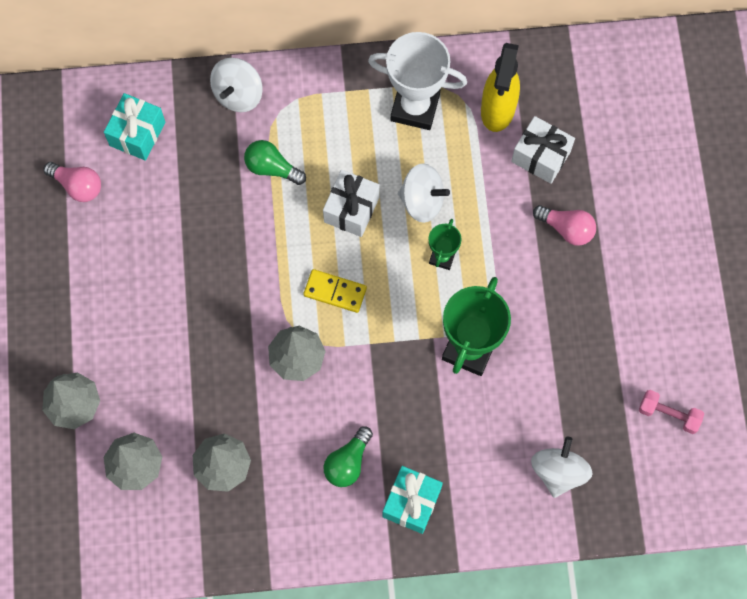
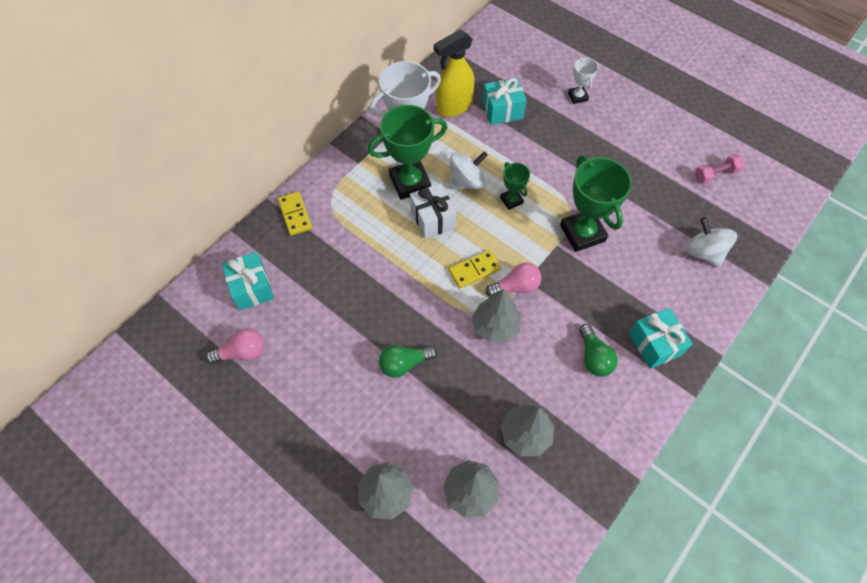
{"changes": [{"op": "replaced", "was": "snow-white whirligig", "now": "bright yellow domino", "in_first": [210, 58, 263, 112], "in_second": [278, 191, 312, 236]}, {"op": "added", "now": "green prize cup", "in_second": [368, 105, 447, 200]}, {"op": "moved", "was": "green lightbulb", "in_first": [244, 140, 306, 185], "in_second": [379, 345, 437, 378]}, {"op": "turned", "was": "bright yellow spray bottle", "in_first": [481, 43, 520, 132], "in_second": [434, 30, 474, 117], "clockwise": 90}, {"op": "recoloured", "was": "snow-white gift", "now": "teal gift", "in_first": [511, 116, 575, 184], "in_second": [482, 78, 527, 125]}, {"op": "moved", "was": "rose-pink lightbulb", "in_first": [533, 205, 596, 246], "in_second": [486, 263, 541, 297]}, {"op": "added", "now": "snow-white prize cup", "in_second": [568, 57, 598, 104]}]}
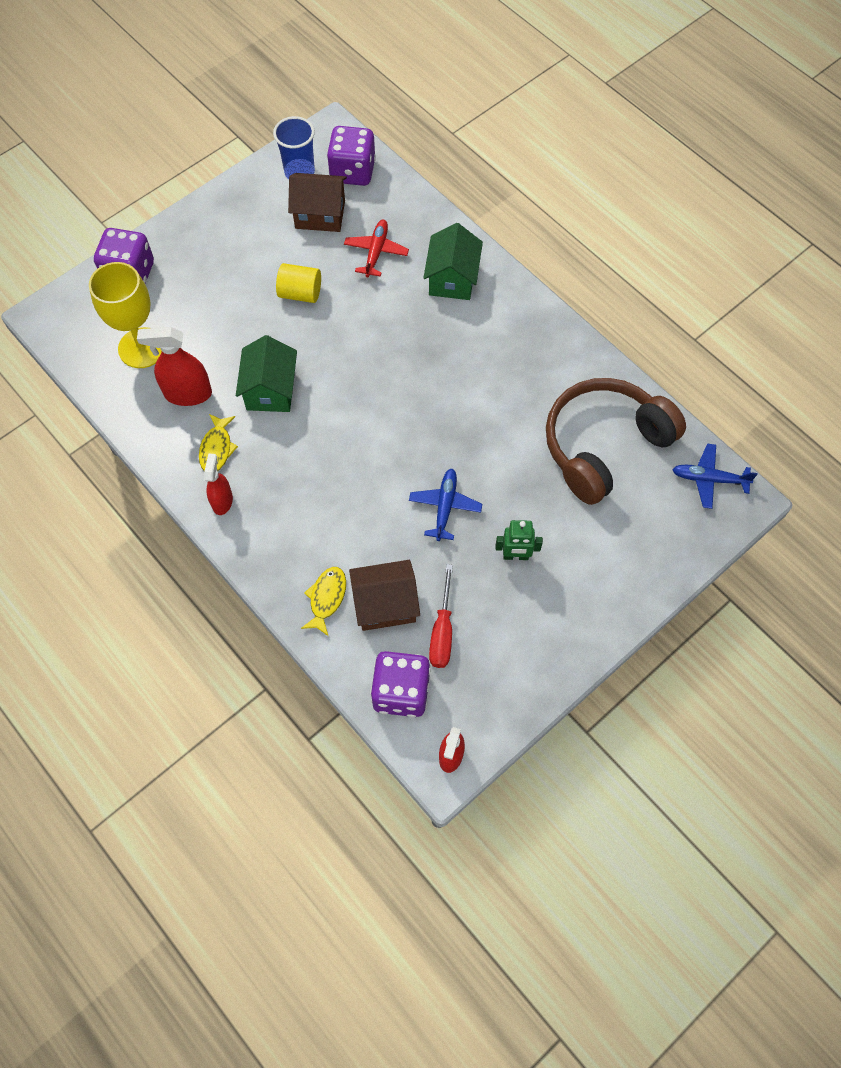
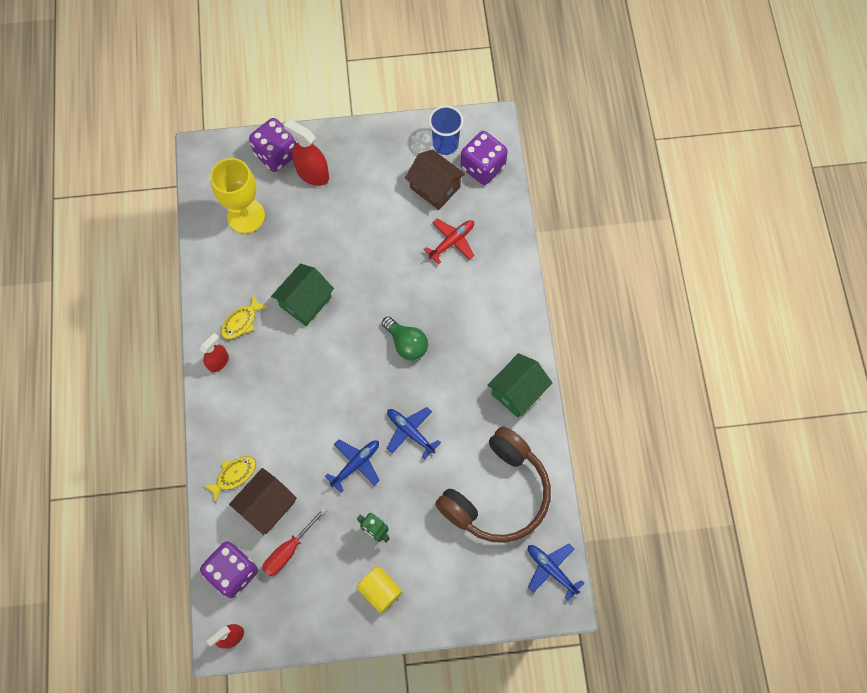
{"changes": [{"op": "turned", "was": "dark brown cottage", "in_first": [349, 560, 420, 631], "in_second": [229, 468, 297, 535], "clockwise": -75}, {"op": "moved", "was": "red spray bottle", "in_first": [137, 327, 212, 406], "in_second": [284, 119, 329, 186]}, {"op": "moved", "was": "bright yellow cylinder", "in_first": [276, 263, 321, 303], "in_second": [357, 566, 403, 613]}, {"op": "added", "now": "green lightbulb", "in_second": [382, 317, 428, 360]}, {"op": "added", "now": "blue aeroplane", "in_second": [387, 407, 441, 459]}, {"op": "turned", "was": "dark brown over-ear headphones", "in_first": [546, 378, 686, 505], "in_second": [435, 426, 551, 543], "clockwise": 135}, {"op": "moved", "was": "green cottage", "in_first": [423, 223, 483, 300], "in_second": [487, 353, 552, 418]}]}
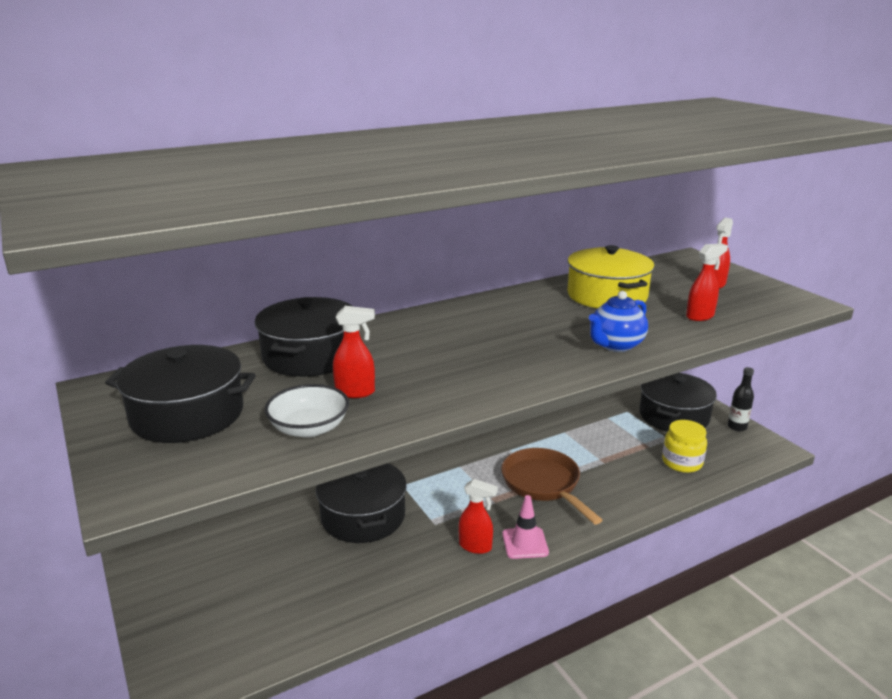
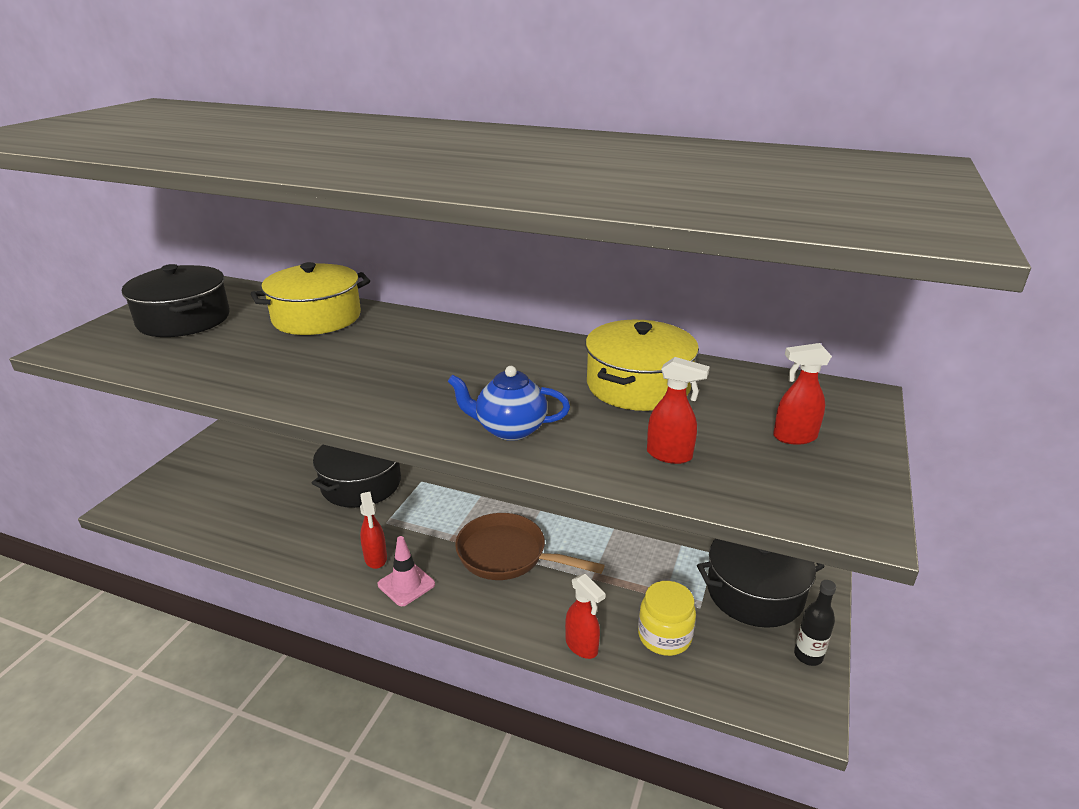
{"changes": [{"op": "recoloured", "was": "jet-black cooking pot", "now": "bright yellow cooking pot", "in_first": [255, 297, 352, 377], "in_second": [251, 262, 370, 335]}, {"op": "turned", "was": "dark brown skillet", "in_first": [501, 448, 602, 525], "in_second": [455, 513, 605, 580], "clockwise": -90}, {"op": "moved", "was": "red spray bottle", "in_first": [333, 306, 375, 398], "in_second": [565, 574, 606, 659]}, {"op": "removed", "was": "snow-white bowl", "in_first": [264, 384, 349, 438]}]}
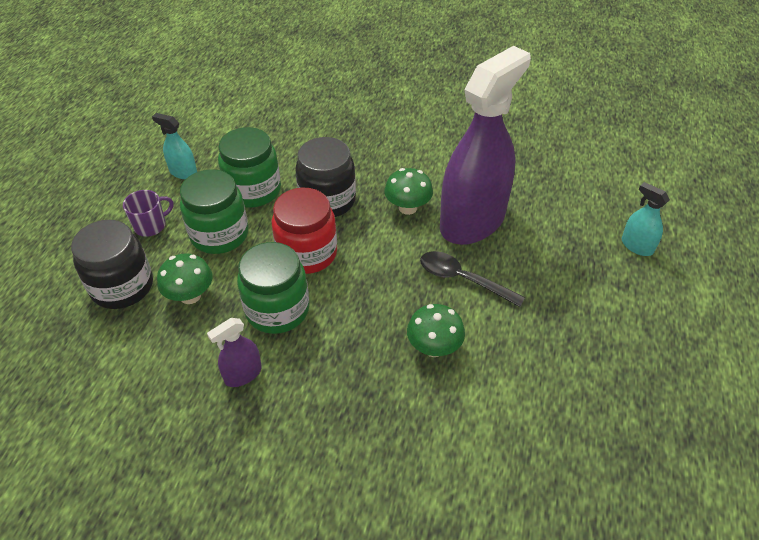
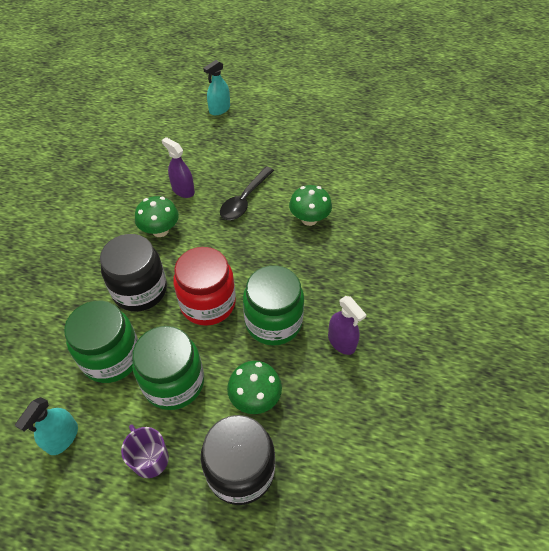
{"changes": [{"op": "resized", "was": "purple spray bottle", "in_first": [440, 46, 531, 245], "in_second": [162, 137, 195, 198], "ratio": 0.41}]}
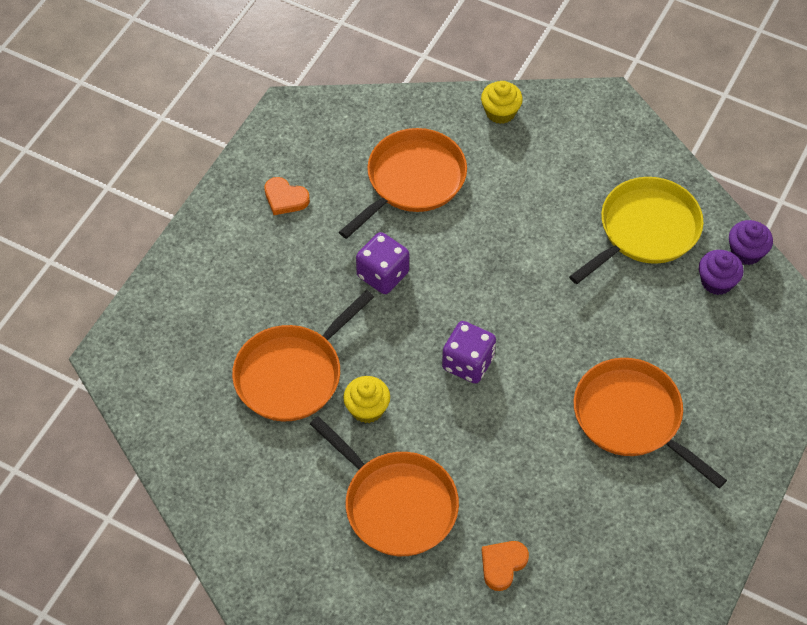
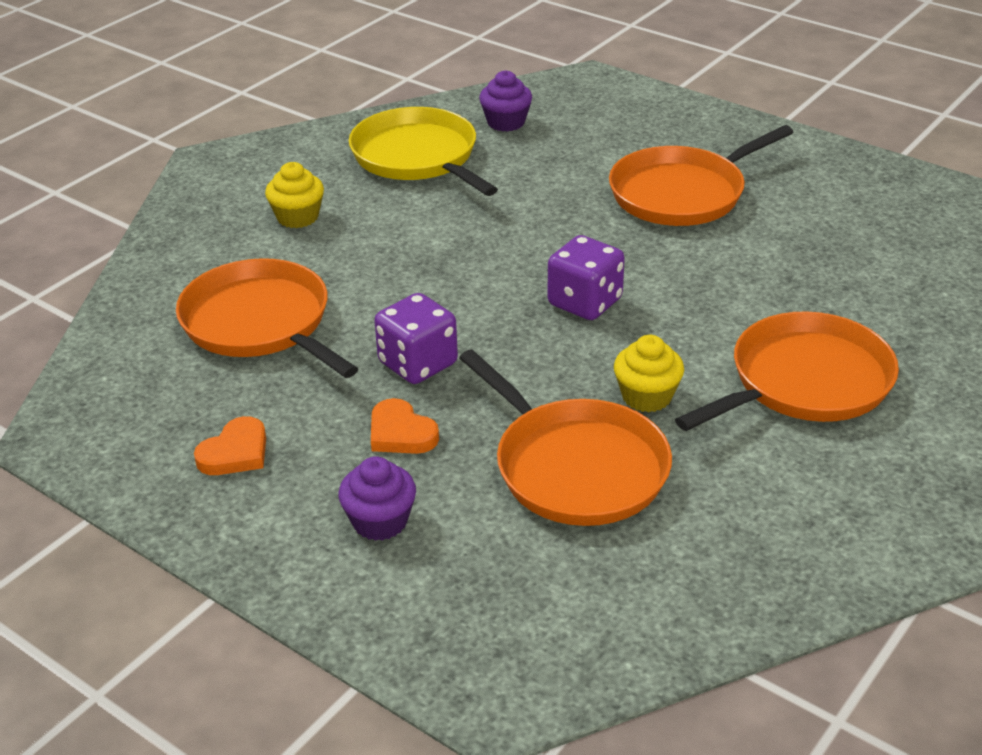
{"changes": [{"op": "moved", "was": "bright yellow muffin", "in_first": [481, 81, 523, 124], "in_second": [265, 162, 324, 228]}, {"op": "moved", "was": "purple muffin", "in_first": [729, 220, 773, 265], "in_second": [338, 456, 416, 541]}, {"op": "moved", "was": "orange heart", "in_first": [482, 541, 529, 591], "in_second": [371, 398, 439, 454]}]}
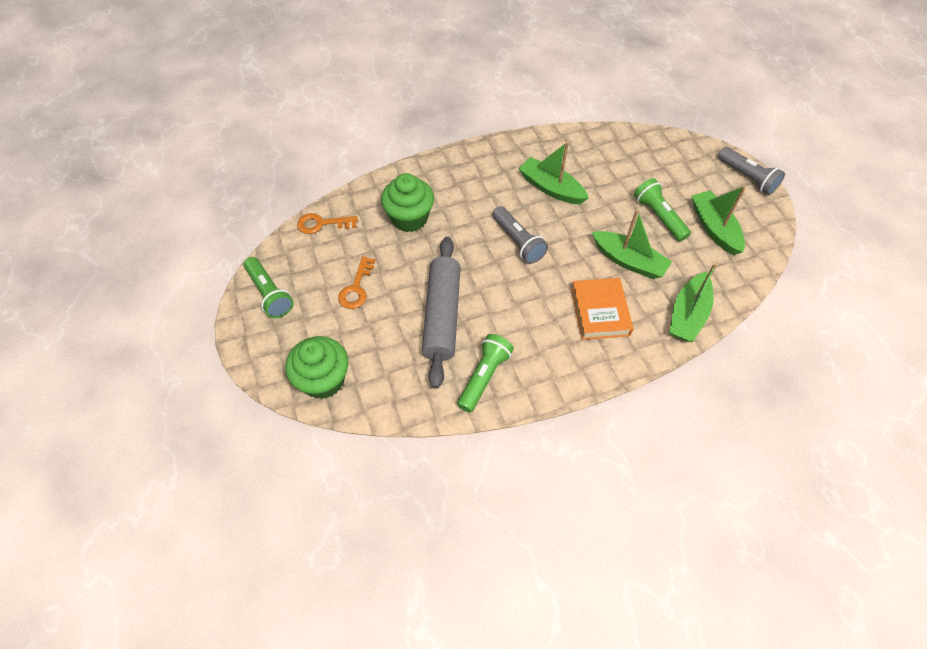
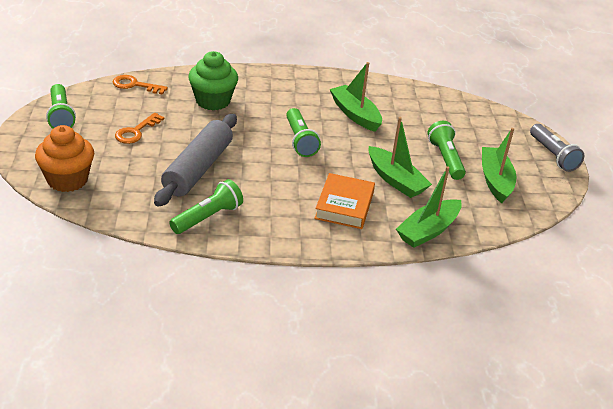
{"changes": [{"op": "recoloured", "was": "green muffin", "now": "orange muffin", "in_first": [285, 336, 349, 399], "in_second": [35, 125, 94, 192]}, {"op": "recoloured", "was": "gray torch", "now": "green torch", "in_first": [493, 206, 548, 264], "in_second": [286, 108, 321, 157]}]}
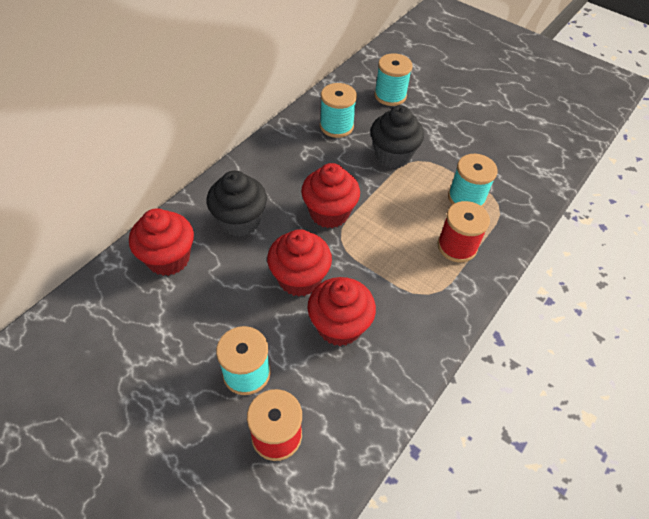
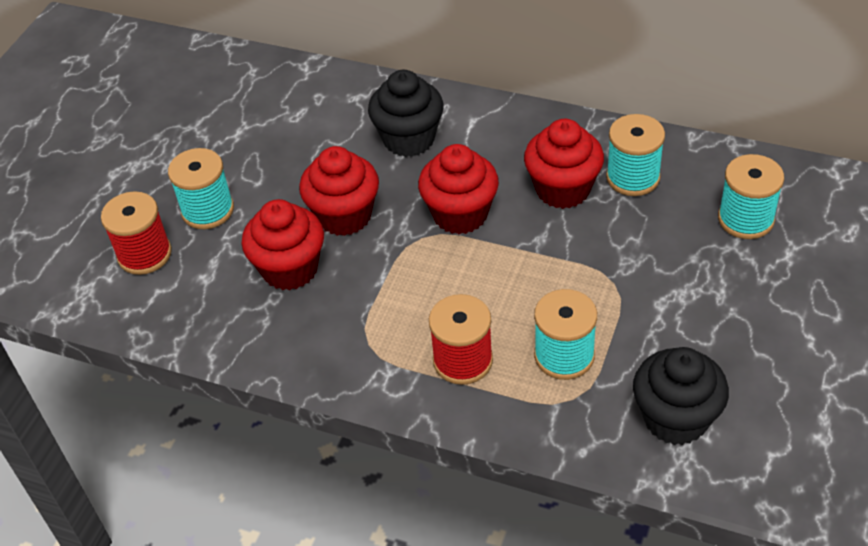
{"changes": [{"op": "moved", "was": "red muffin", "in_first": [129, 208, 194, 276], "in_second": [524, 119, 604, 209]}, {"op": "moved", "was": "jet-black muffin", "in_first": [371, 105, 424, 168], "in_second": [633, 347, 729, 445]}]}
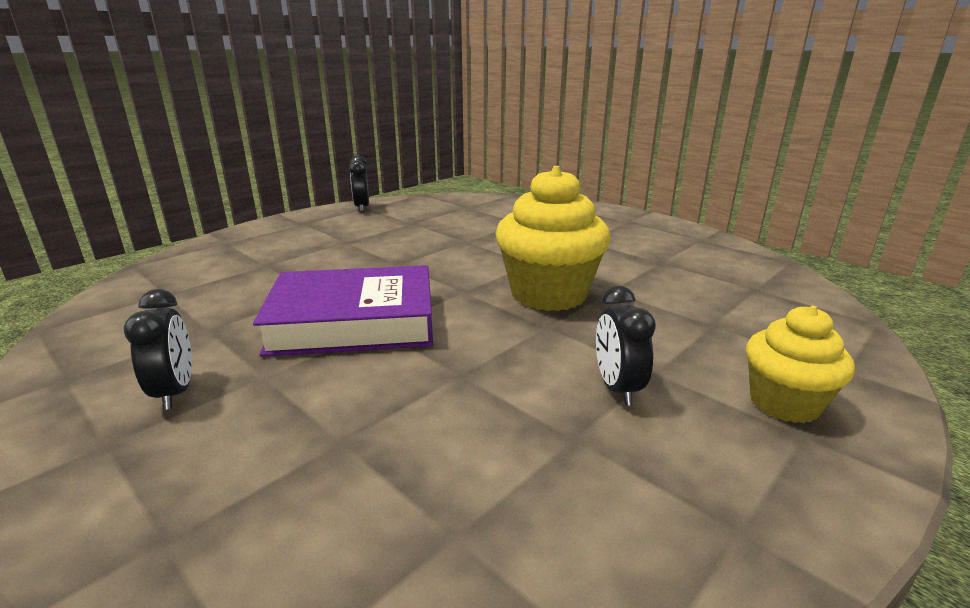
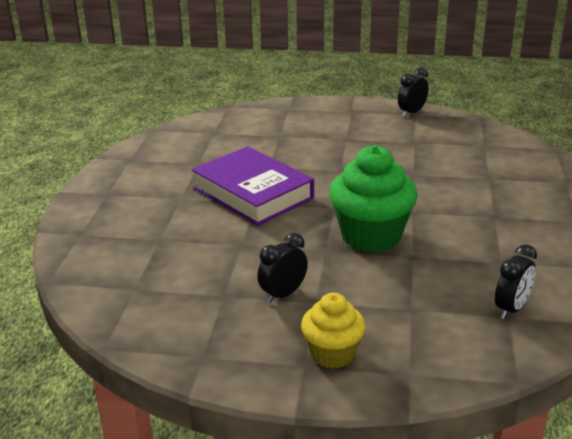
{"changes": [{"op": "recoloured", "was": "bright yellow muffin", "now": "green muffin", "in_first": [495, 166, 611, 311], "in_second": [329, 145, 418, 252]}, {"op": "moved", "was": "jet-black clock", "in_first": [123, 289, 192, 410], "in_second": [495, 244, 537, 319]}]}
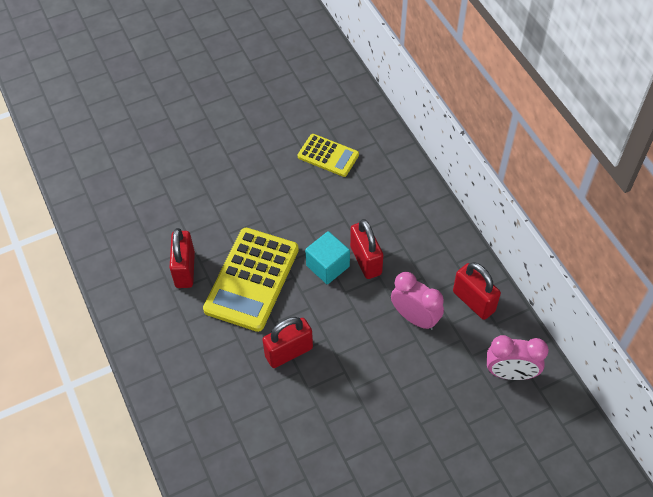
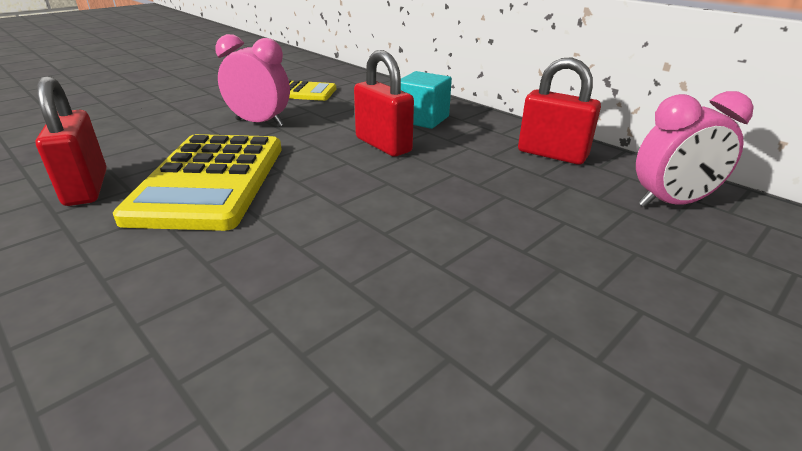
{"changes": [{"op": "moved", "was": "rose-pink clock", "in_first": [391, 272, 444, 330], "in_second": [215, 34, 290, 127]}, {"op": "moved", "was": "teal block", "in_first": [305, 231, 350, 284], "in_second": [401, 71, 452, 129]}, {"op": "removed", "was": "red lock", "in_first": [262, 317, 313, 368]}]}
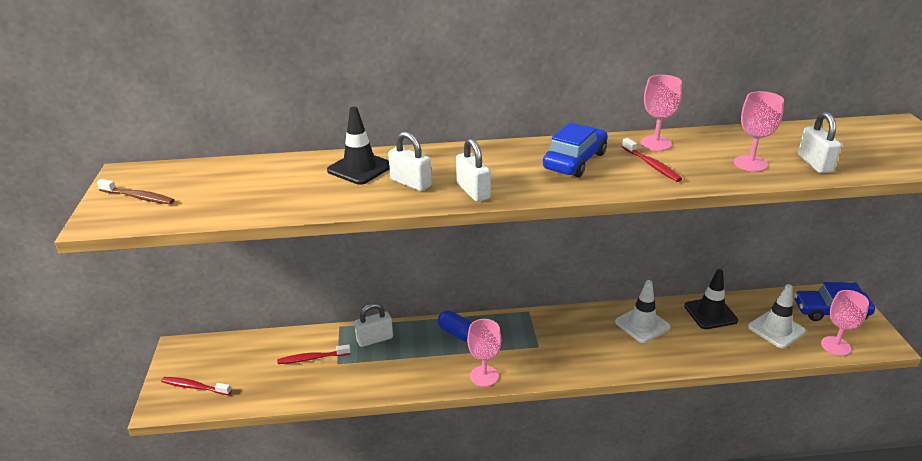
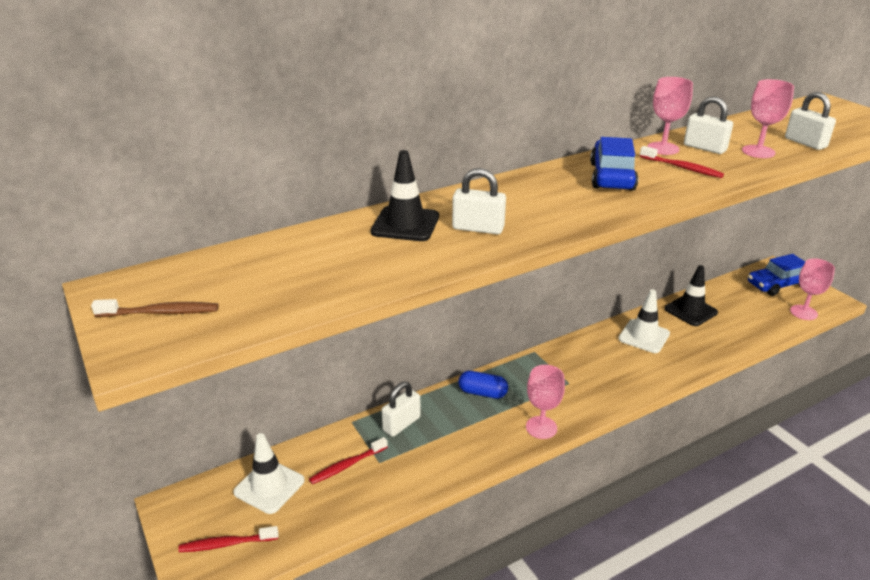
{"changes": [{"op": "moved", "was": "snow-white road cone", "in_first": [748, 284, 806, 348], "in_second": [233, 433, 304, 514]}, {"op": "moved", "was": "snow-white lock", "in_first": [456, 138, 491, 202], "in_second": [684, 96, 733, 154]}]}
